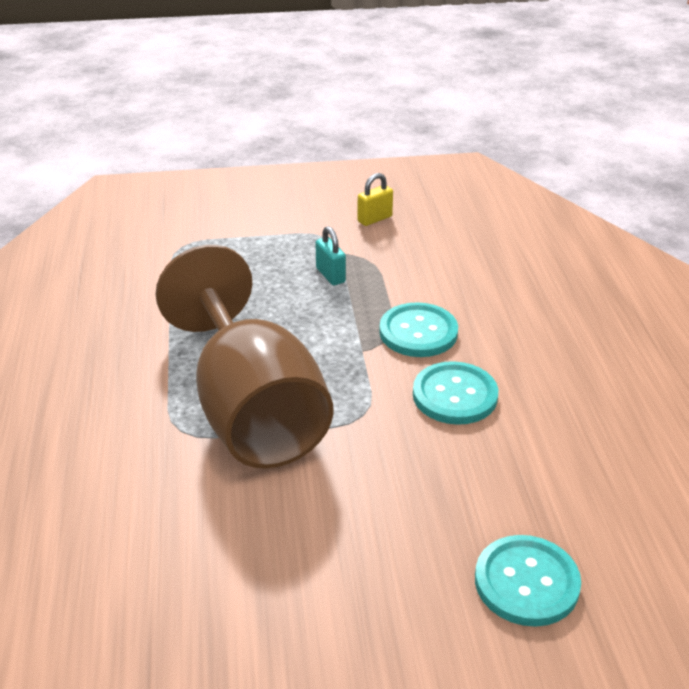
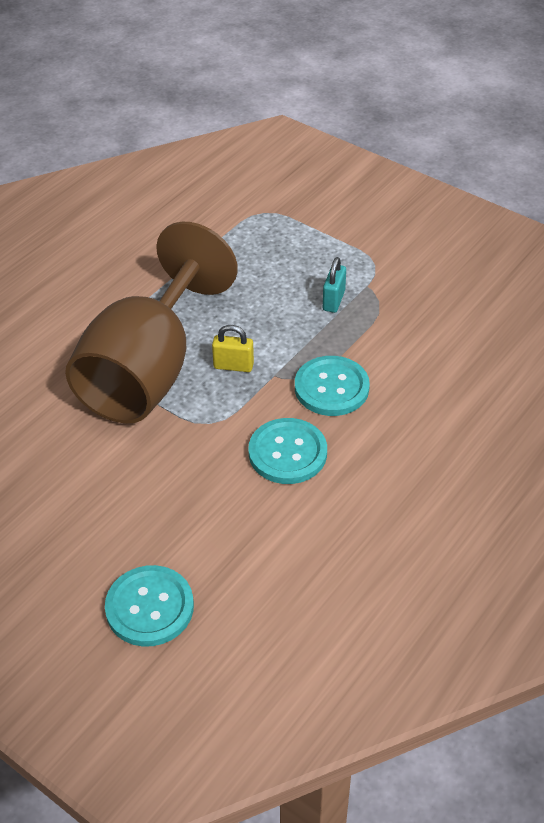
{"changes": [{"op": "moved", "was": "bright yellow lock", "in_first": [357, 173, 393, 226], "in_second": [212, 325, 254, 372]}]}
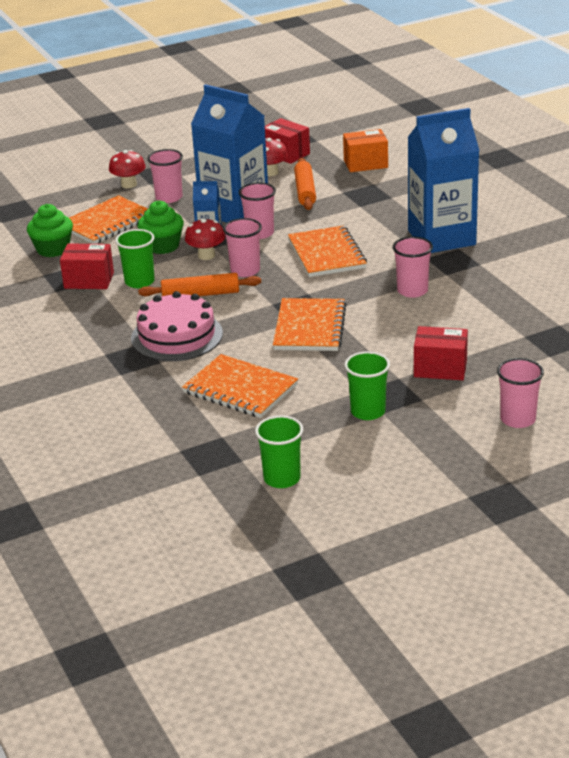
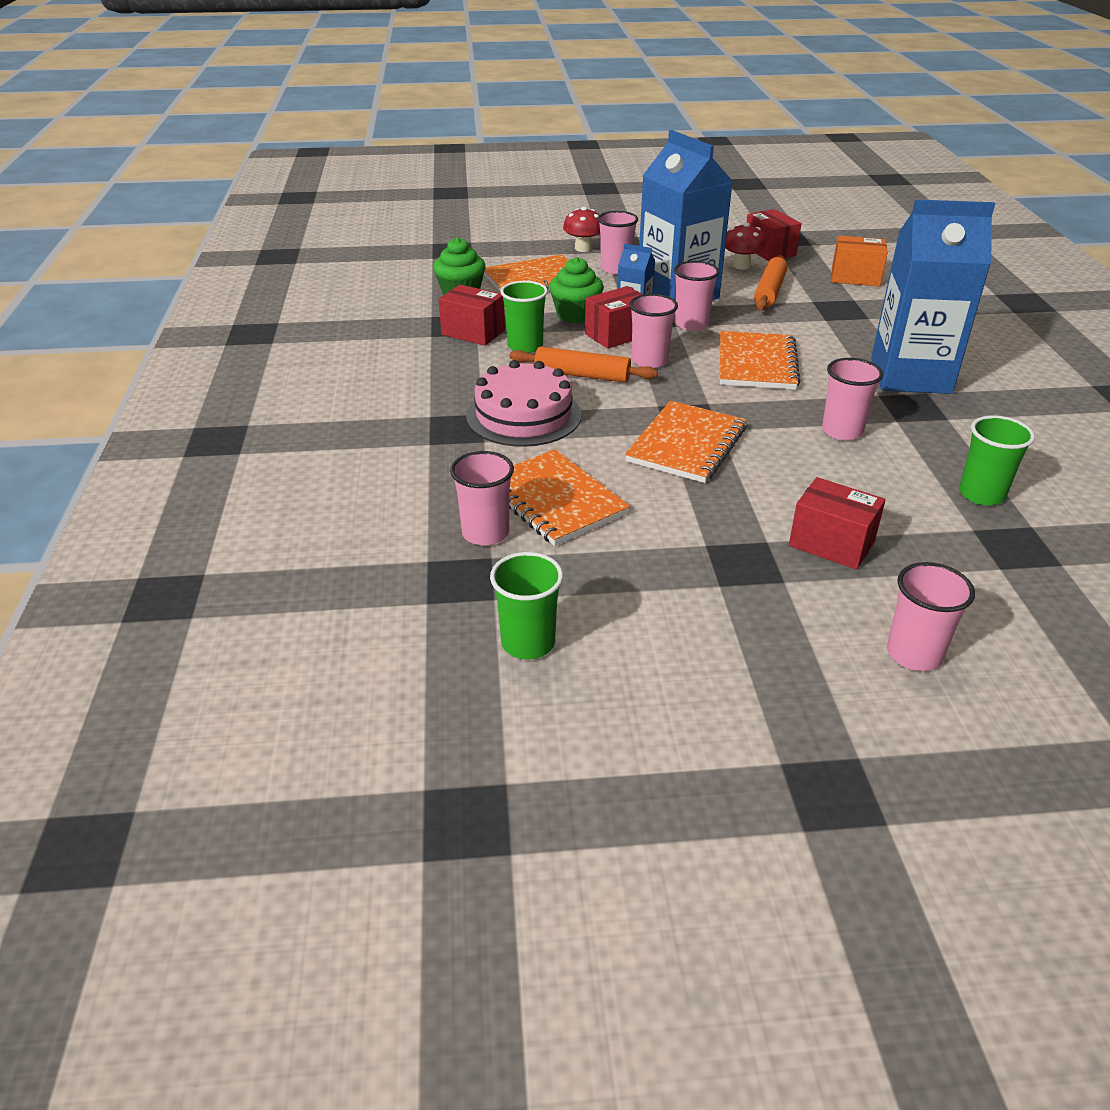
{"changes": [{"op": "added", "now": "rose-pink beaker", "in_second": [450, 451, 514, 545]}, {"op": "replaced", "was": "red toadstool", "now": "red box", "in_first": [185, 218, 225, 260], "in_second": [585, 286, 642, 349]}, {"op": "moved", "was": "green beaker", "in_first": [345, 351, 390, 420], "in_second": [959, 415, 1035, 505]}]}
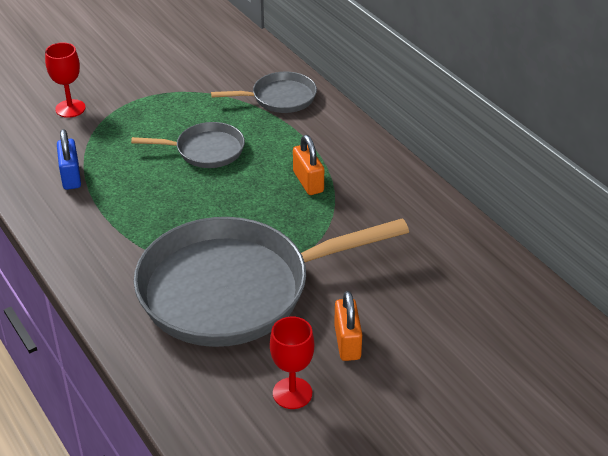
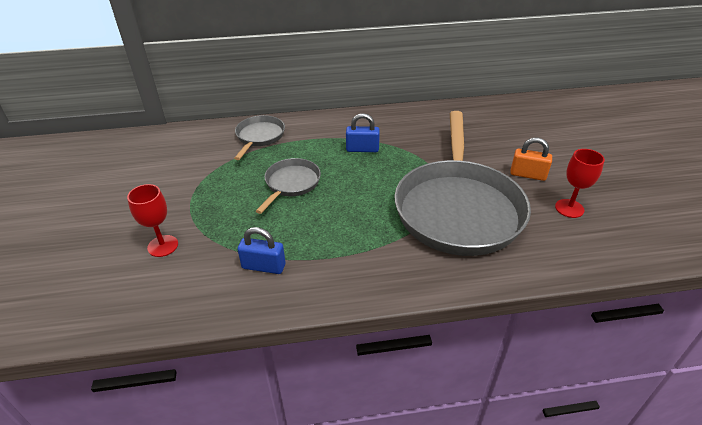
{"changes": [{"op": "recoloured", "was": "orange lock", "now": "blue lock", "in_first": [293, 135, 324, 195], "in_second": [346, 113, 380, 152]}]}
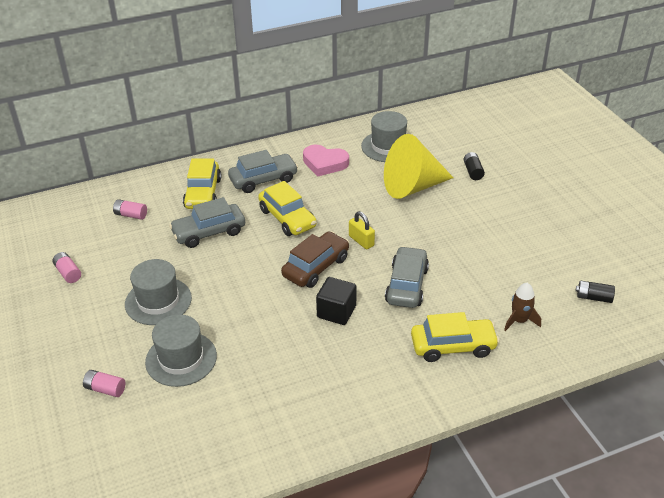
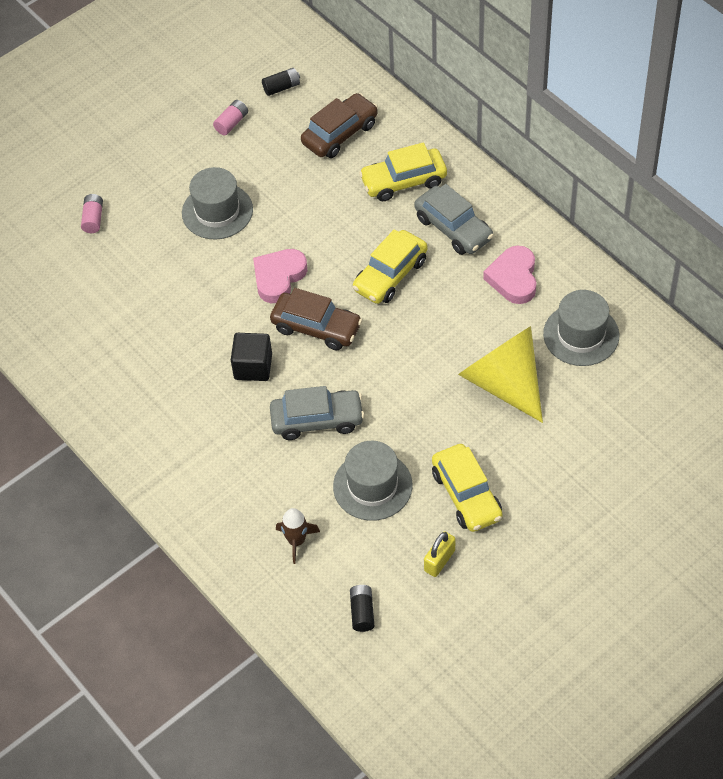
{"changes": [{"op": "added", "now": "rose-pink heart", "in_second": [253, 249, 307, 303]}, {"op": "moved", "was": "jet-black AA battery", "in_first": [464, 152, 485, 180], "in_second": [262, 68, 300, 96]}, {"op": "replaced", "was": "rose-pink AA battery", "now": "dark brown car", "in_first": [113, 199, 147, 220], "in_second": [301, 93, 378, 158]}, {"op": "moved", "was": "gray hat", "in_first": [145, 314, 217, 387], "in_second": [333, 441, 413, 521]}, {"op": "moved", "was": "bright yellow lock", "in_first": [349, 211, 375, 250], "in_second": [424, 531, 455, 577]}, {"op": "moved", "was": "bright yellow car", "in_first": [411, 312, 500, 362], "in_second": [432, 444, 503, 532]}, {"op": "removed", "was": "gray car", "in_first": [169, 197, 245, 248]}]}
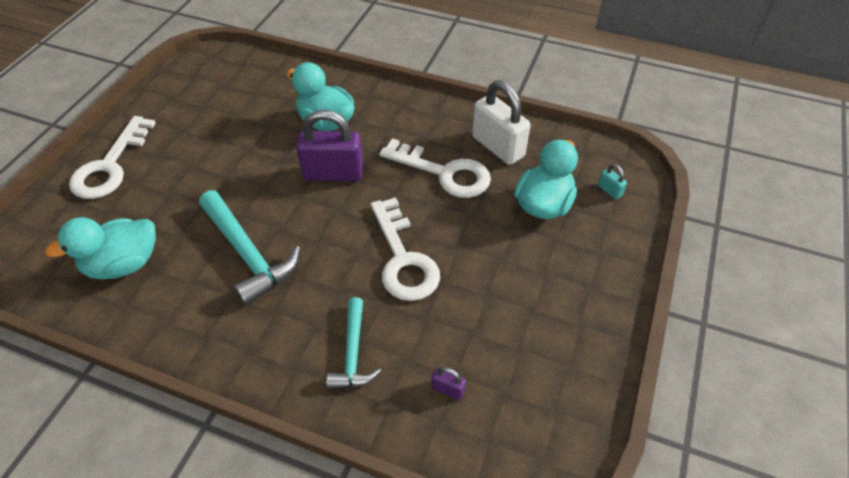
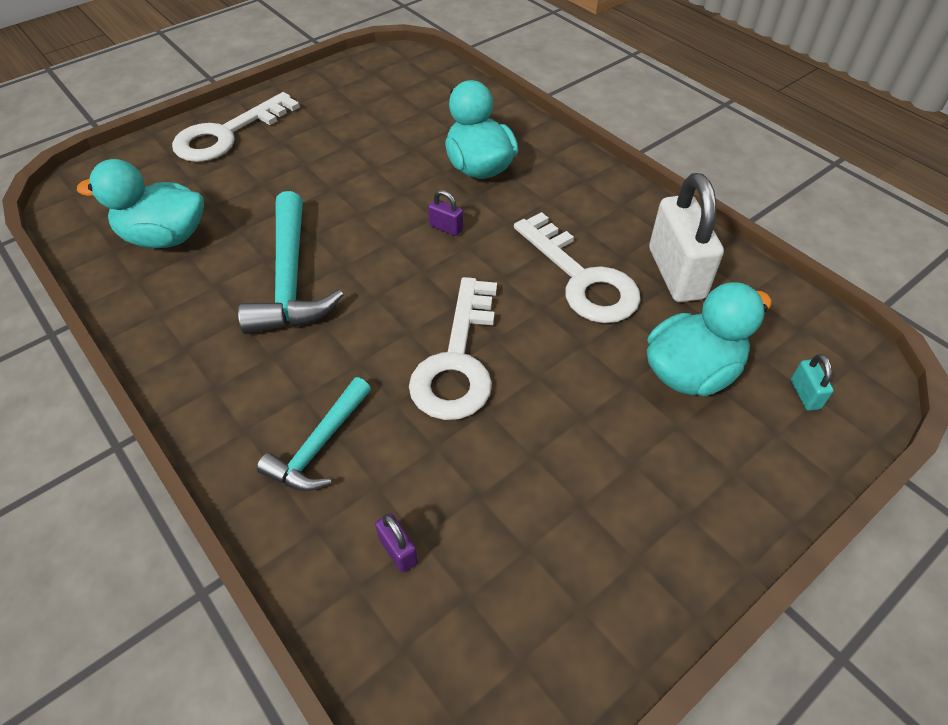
{"changes": [{"op": "resized", "was": "purple lock", "in_first": [296, 110, 363, 181], "in_second": [428, 190, 463, 236], "ratio": 0.43}]}
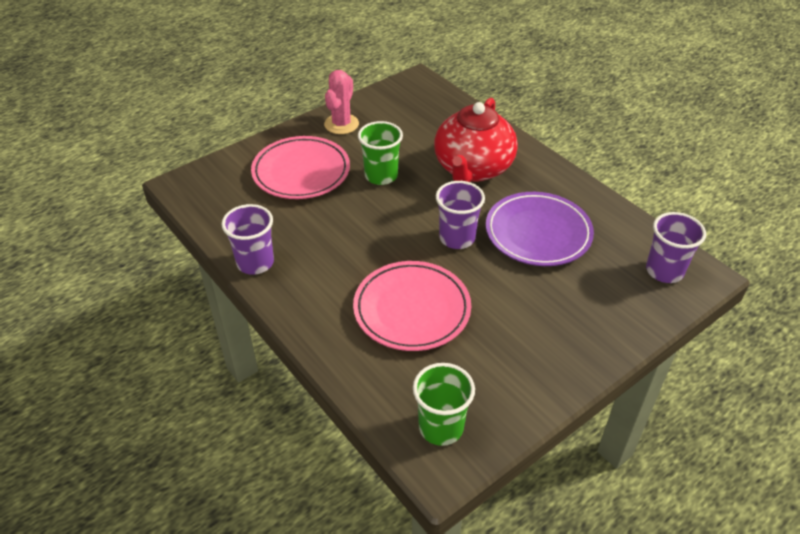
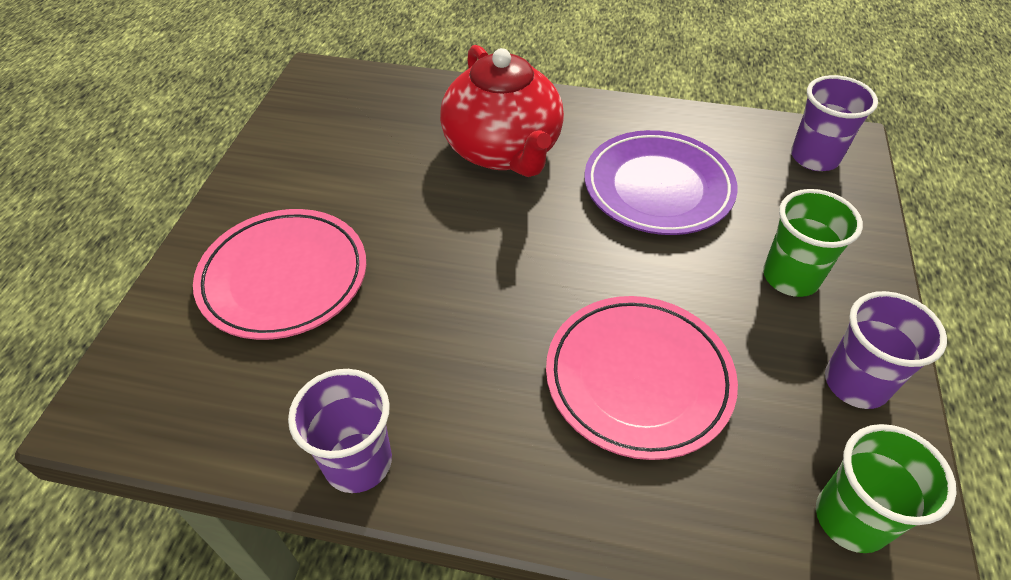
{"changes": [{"op": "moved", "was": "green beaker", "in_first": [358, 121, 403, 185], "in_second": [763, 189, 863, 297]}, {"op": "moved", "was": "purple beaker", "in_first": [436, 181, 485, 249], "in_second": [825, 291, 947, 409]}, {"op": "removed", "was": "rose-pink saguaro cactus", "in_first": [324, 70, 359, 134]}]}
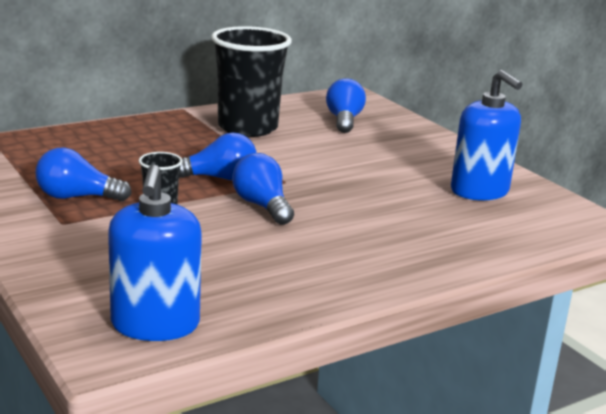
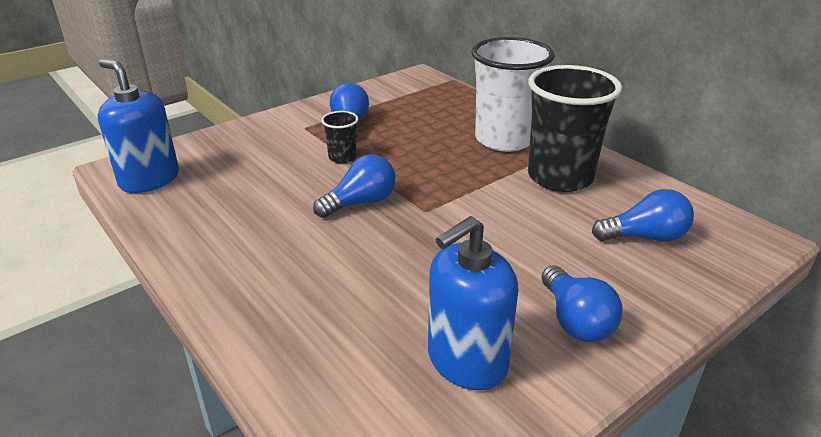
{"changes": [{"op": "turned", "was": "blue soap pump", "in_first": [108, 165, 202, 341], "in_second": [98, 59, 179, 193], "clockwise": 45}, {"op": "added", "now": "snow-white beaker", "in_second": [471, 37, 555, 152]}, {"op": "moved", "was": "blue lightbulb", "in_first": [179, 133, 257, 180], "in_second": [542, 266, 623, 342]}]}
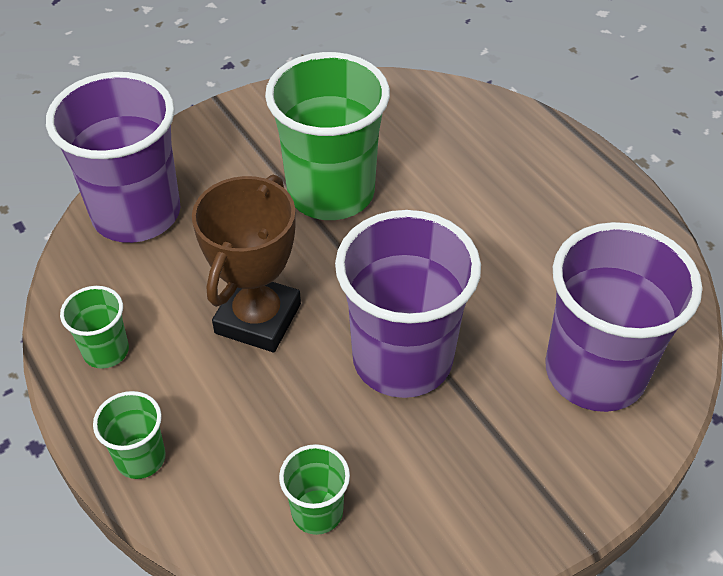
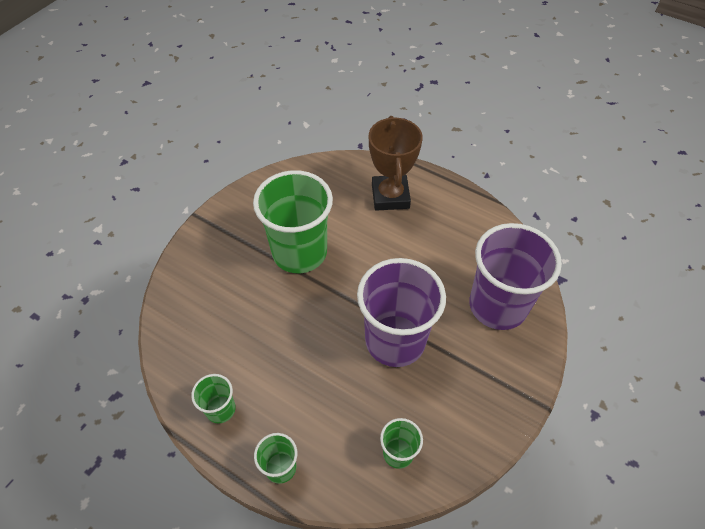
{"changes": [{"op": "moved", "was": "dark brown prize cup", "in_first": [192, 175, 301, 352], "in_second": [369, 116, 423, 211]}, {"op": "removed", "was": "purple beaker", "in_first": [46, 72, 180, 243]}]}
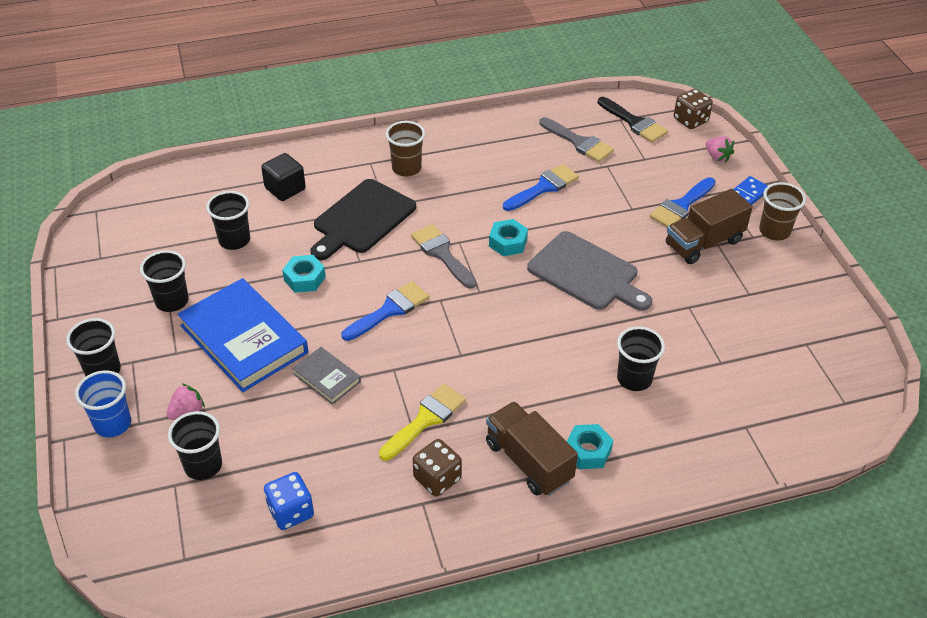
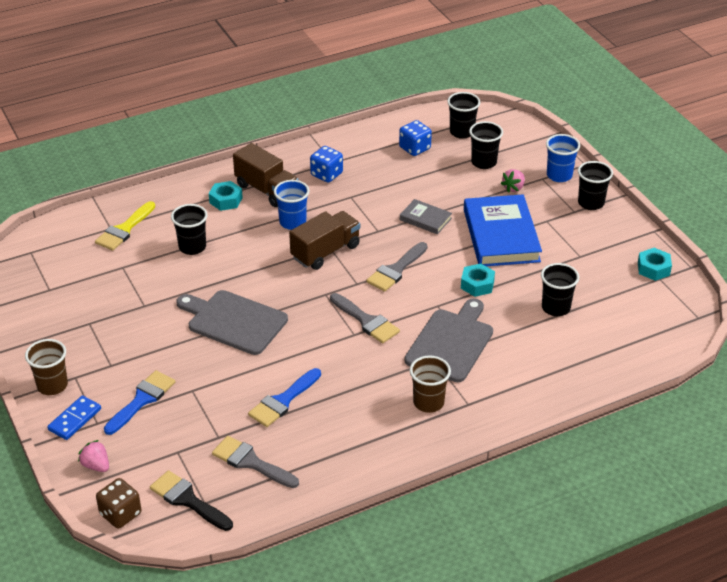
{"changes": [{"op": "moved", "was": "bright yellow paint brush", "in_first": [379, 384, 466, 461], "in_second": [95, 201, 155, 251]}, {"op": "added", "now": "blue beaker", "in_second": [274, 180, 309, 230]}, {"op": "moved", "was": "dark brown lorry", "in_first": [666, 189, 753, 264], "in_second": [289, 211, 360, 270]}, {"op": "recoloured", "was": "dark brown die", "now": "blue die", "in_first": [413, 439, 462, 496], "in_second": [310, 146, 343, 183]}, {"op": "recoloured", "was": "blue paint brush", "now": "gray paint brush", "in_first": [341, 281, 429, 341], "in_second": [366, 242, 427, 292]}, {"op": "recoloured", "was": "jet-black cutting board", "now": "gray cutting board", "in_first": [310, 179, 416, 260], "in_second": [404, 298, 493, 382]}, {"op": "moved", "was": "jet-black beaker", "in_first": [140, 250, 189, 312], "in_second": [447, 92, 480, 139]}, {"op": "turned", "was": "blue book", "in_first": [178, 278, 308, 392], "in_second": [464, 194, 542, 266], "clockwise": 45}, {"op": "moved", "was": "teal hexagon nut", "in_first": [489, 219, 528, 256], "in_second": [638, 248, 672, 281]}, {"op": "removed", "was": "jet-black block", "in_first": [261, 153, 306, 201]}]}
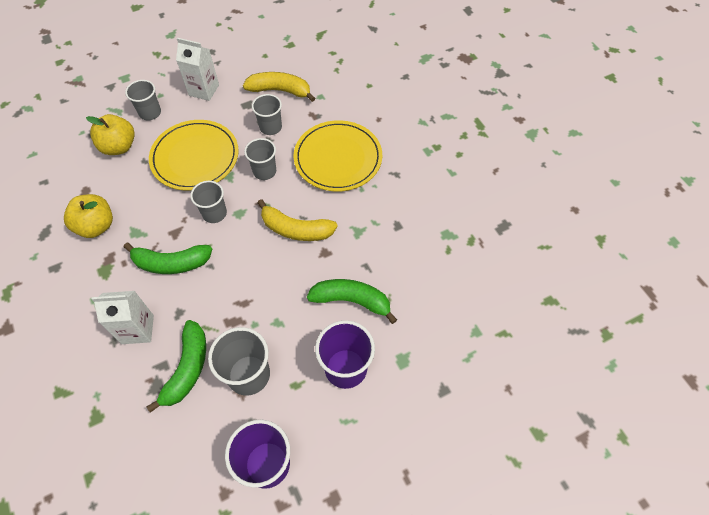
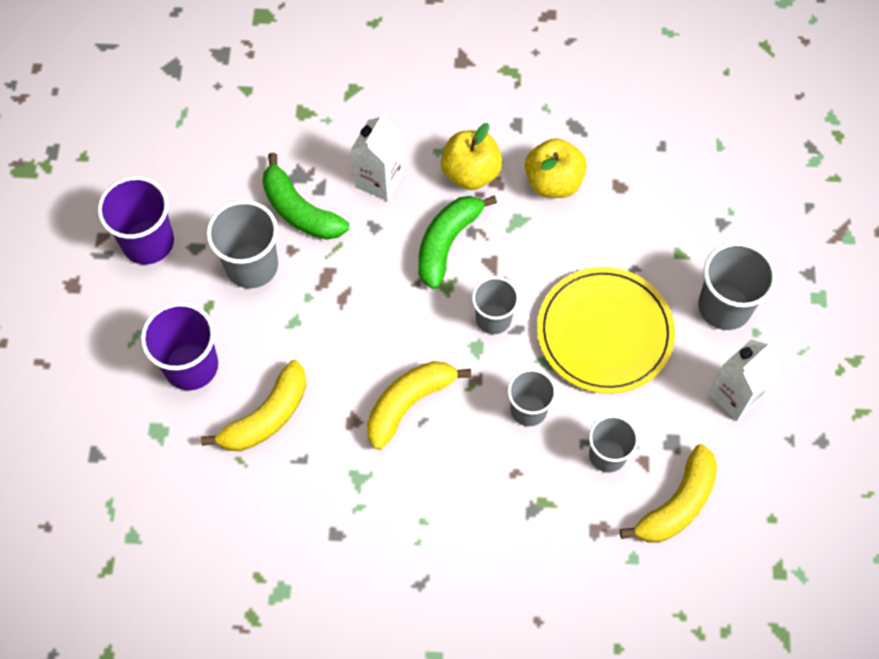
{"changes": [{"op": "recoloured", "was": "green banana", "now": "bright yellow banana", "in_first": [307, 279, 397, 324], "in_second": [201, 360, 306, 451]}, {"op": "moved", "was": "bright yellow toy apple", "in_first": [86, 114, 135, 155], "in_second": [441, 123, 502, 190]}, {"op": "resized", "was": "gray beaker", "in_first": [125, 80, 161, 120], "in_second": [698, 242, 776, 330], "ratio": 1.51}, {"op": "removed", "was": "bright yellow flat dish", "in_first": [294, 120, 382, 192]}]}
